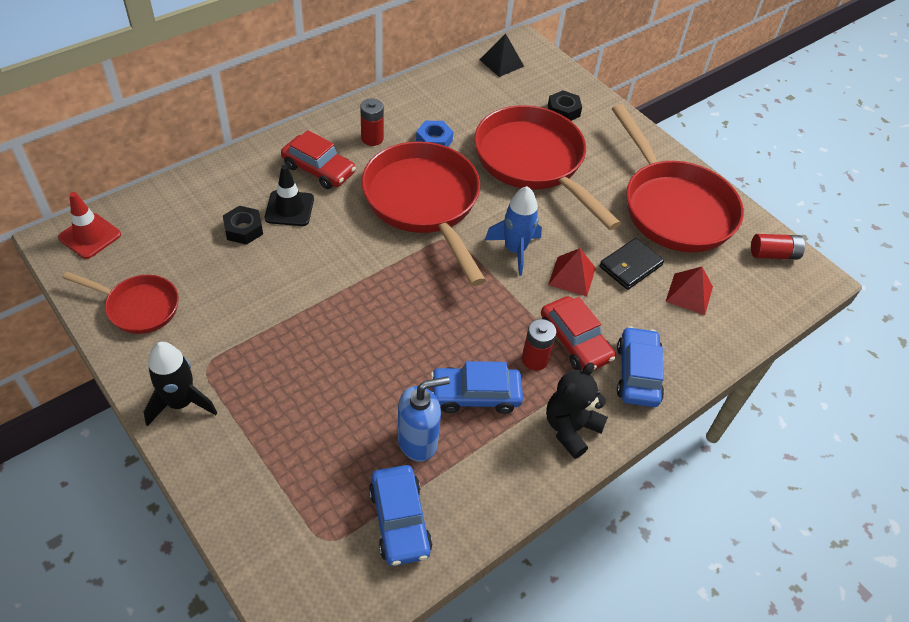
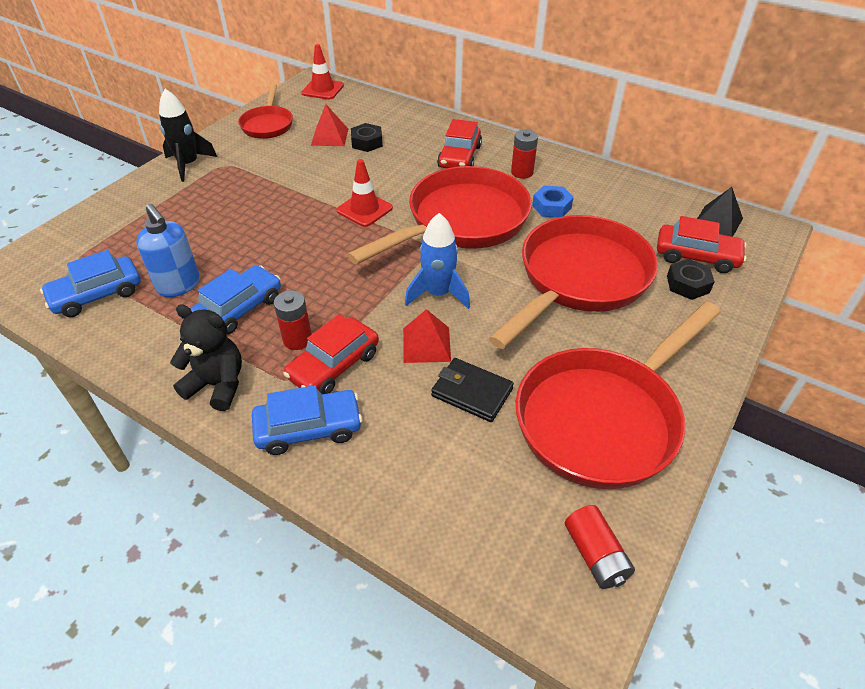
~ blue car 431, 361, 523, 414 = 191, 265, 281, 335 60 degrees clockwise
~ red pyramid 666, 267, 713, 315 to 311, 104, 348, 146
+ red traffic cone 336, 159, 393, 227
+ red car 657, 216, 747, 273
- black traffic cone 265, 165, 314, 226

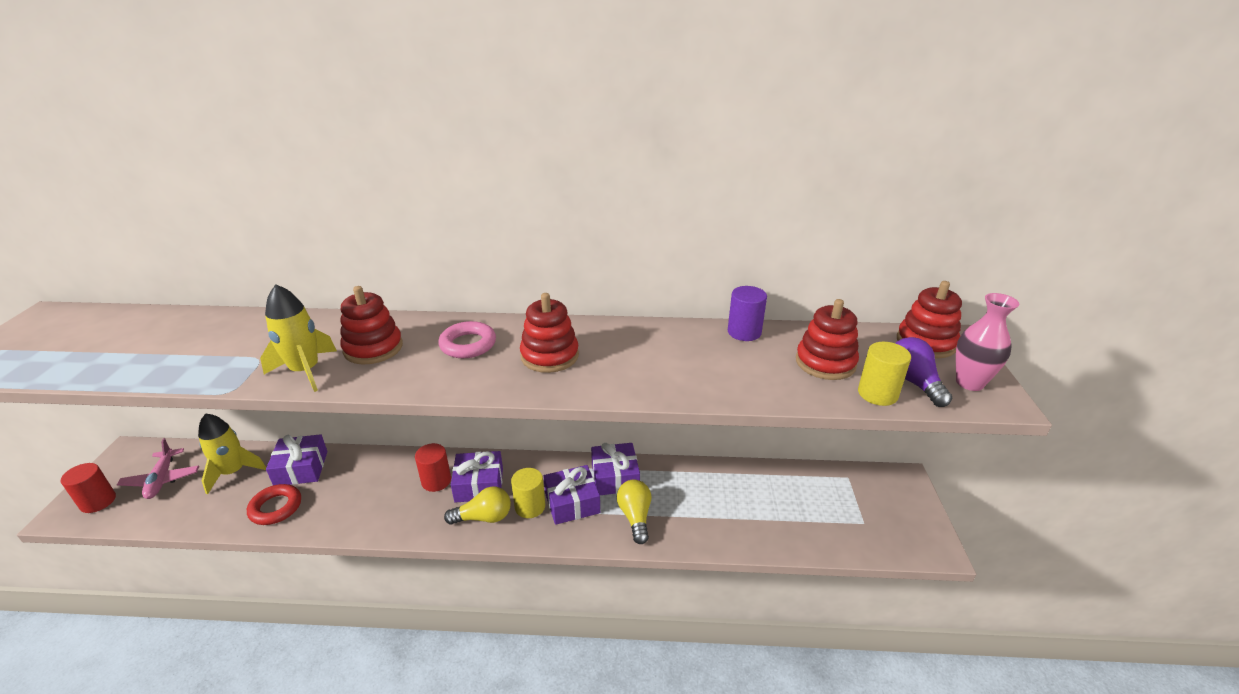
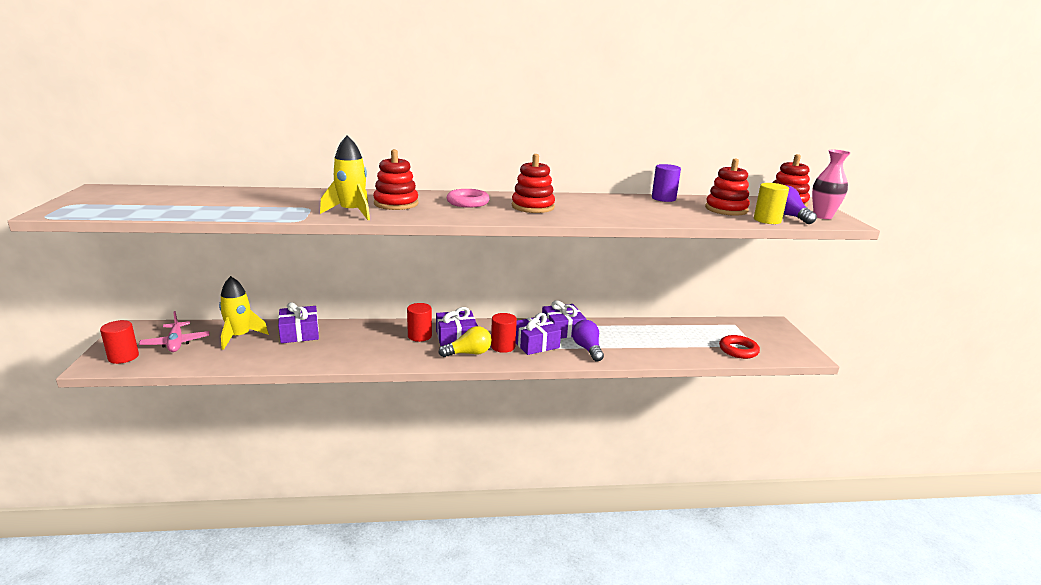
~ yellow cylinder 511, 468, 545, 518 to red cylinder 491, 313, 517, 353
~ yellow light bulb 617, 480, 651, 544 to purple light bulb 572, 320, 604, 362
~ red ring 247, 484, 301, 525 to 719, 335, 760, 359

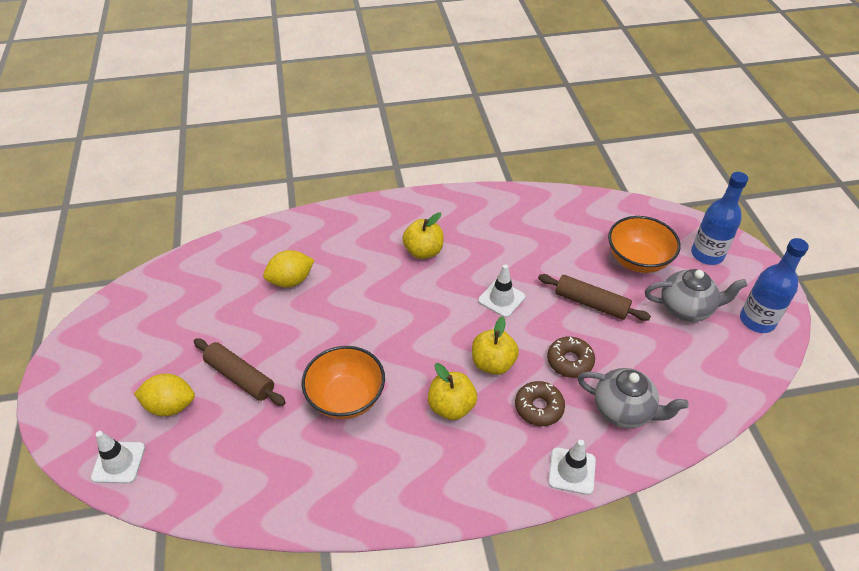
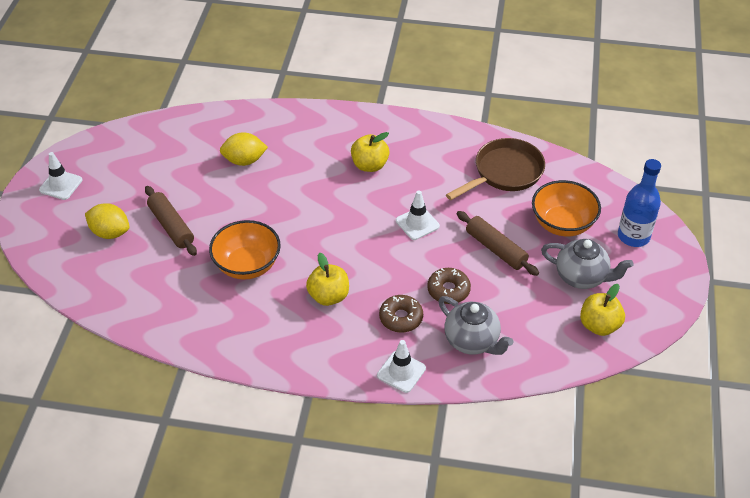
~ white traffic cone 91, 431, 145, 484 to 39, 152, 82, 200
+ brown pan 446, 138, 545, 200
~ yellow apple 472, 316, 519, 375 to 580, 284, 625, 336
- blue bottle 740, 238, 809, 333

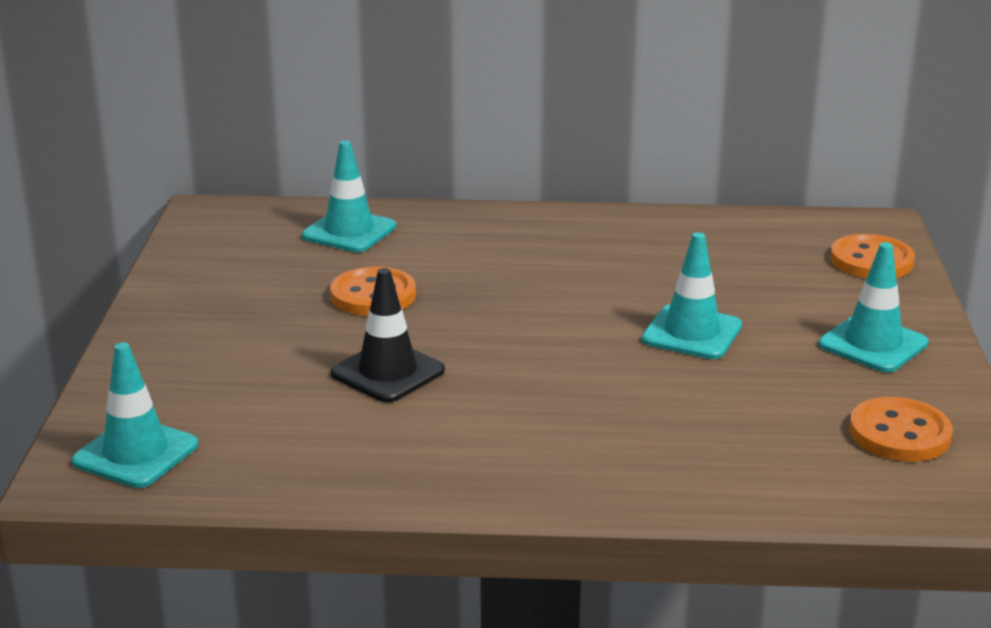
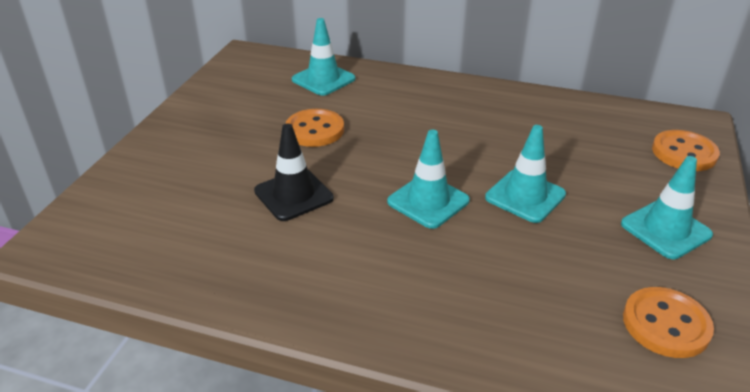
~ turquoise traffic cone 72, 342, 198, 488 to 387, 130, 470, 229

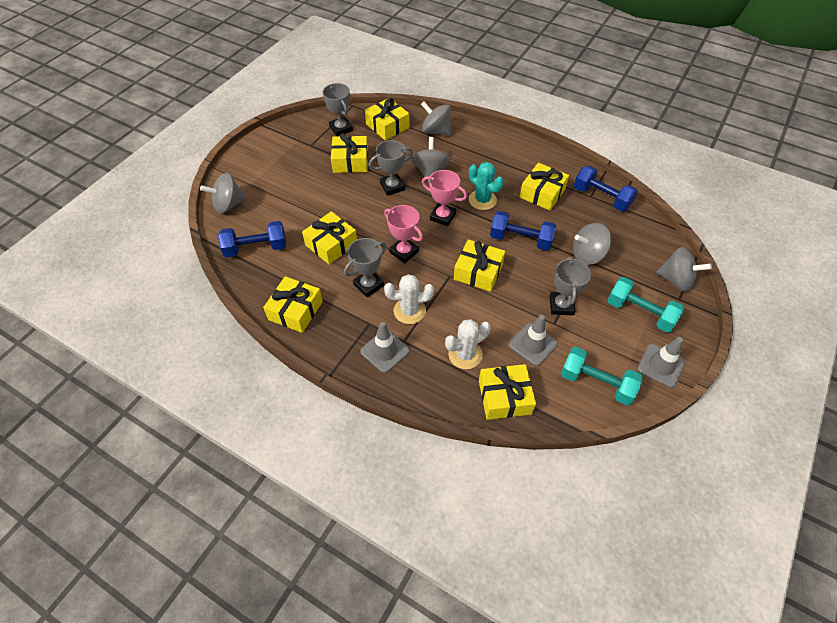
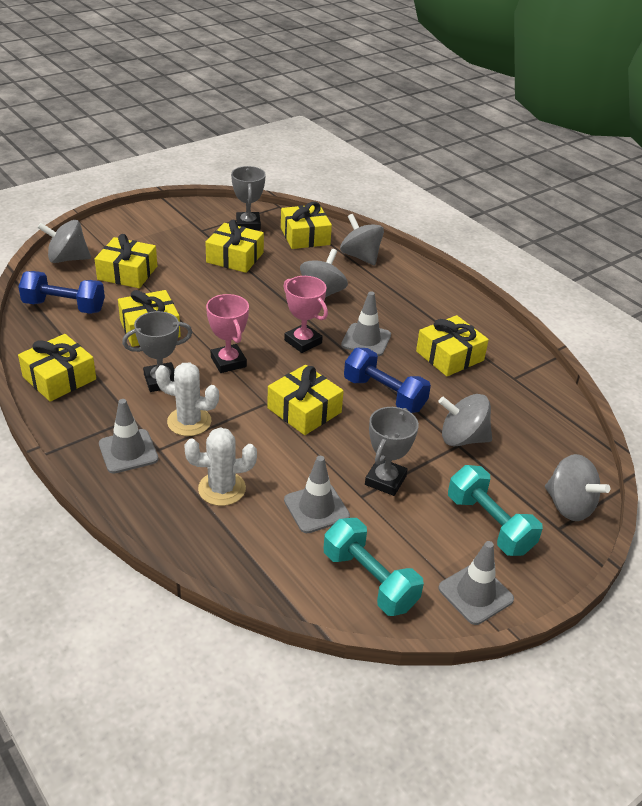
~ yellow gift 479, 364, 536, 420 to 95, 234, 157, 288
~ turquoise cactus 469, 162, 504, 210 to grey traffic cone 341, 291, 391, 356
- grey trophy 369, 140, 413, 196
- blue dumbbell 574, 166, 638, 212

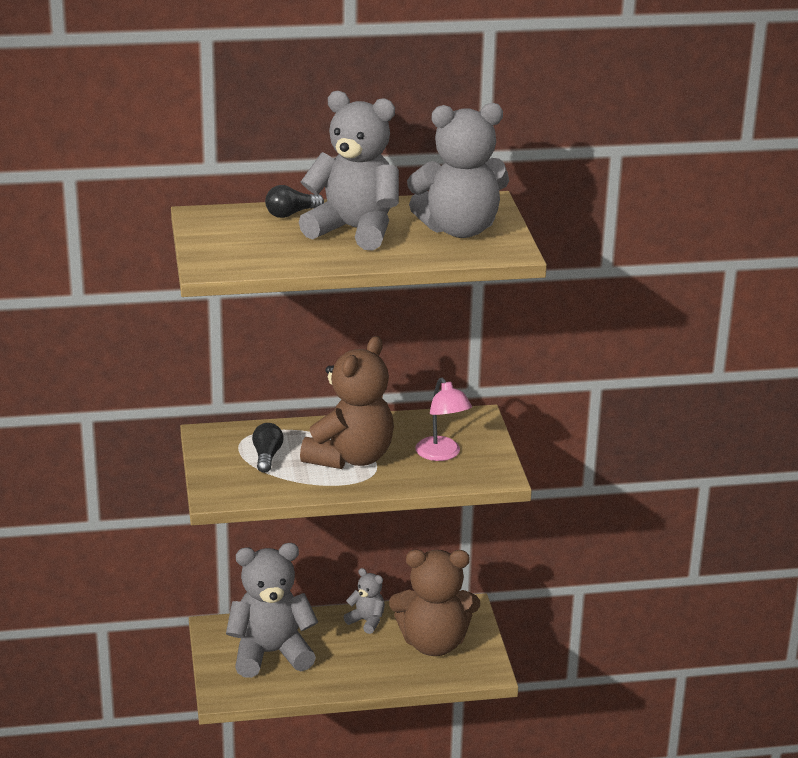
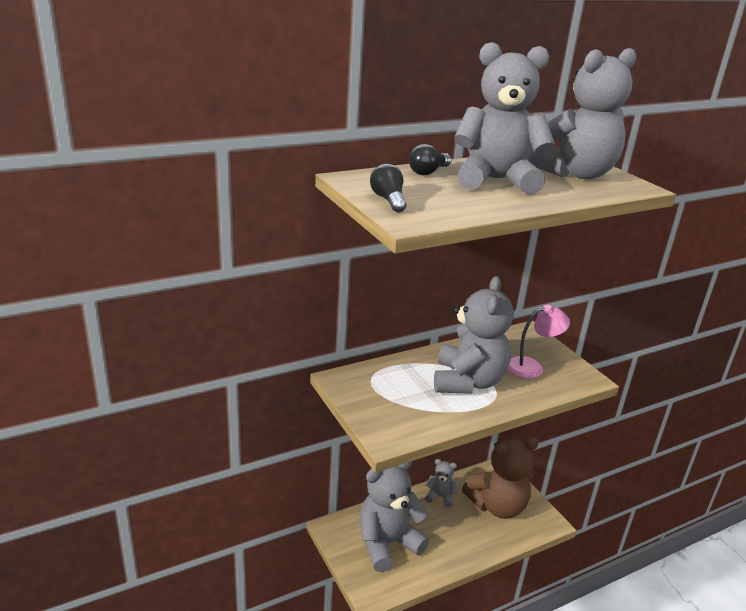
~ black light bulb 252, 423, 284, 473 to 370, 164, 407, 212
~ brown teddy bear 300, 336, 394, 469 to grey teddy bear 434, 276, 514, 394
~ pink lamp 415, 378, 472, 461 = 508, 305, 570, 378 60 degrees counterclockwise

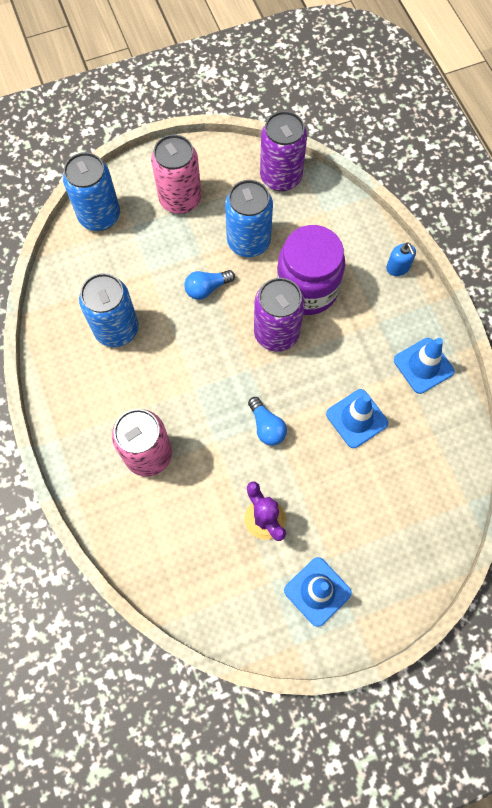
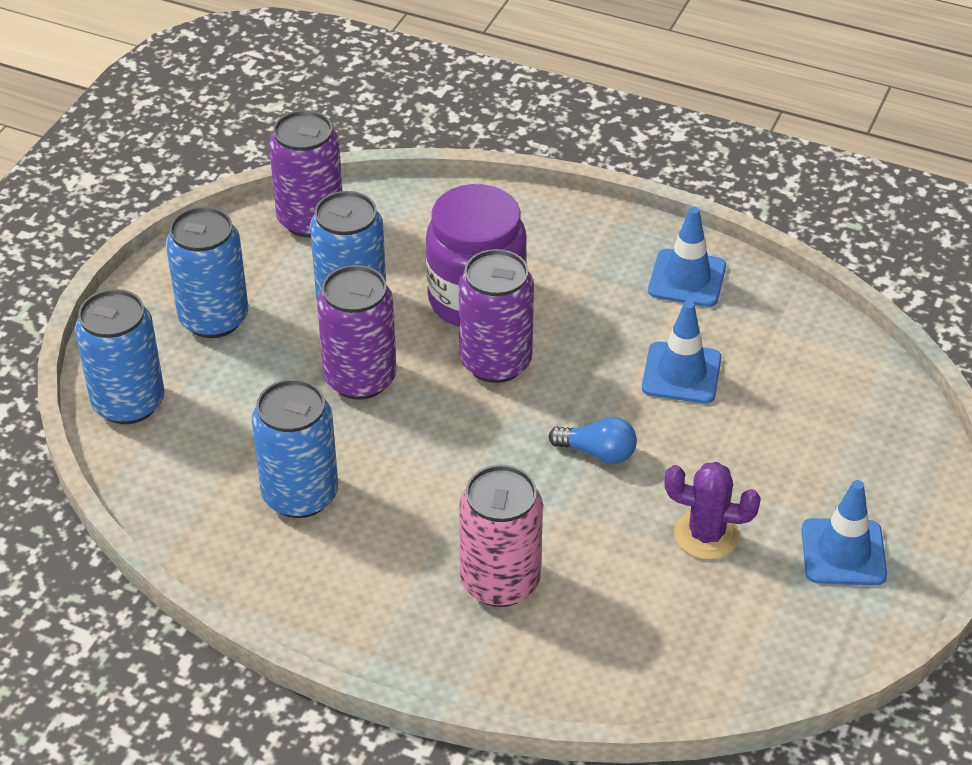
~ pink can 151, 135, 201, 214 to blue can 166, 206, 248, 338
~ blue light bulb 184, 270, 235, 300 to purple can 317, 265, 396, 400
- blue soap dispenser 386, 242, 416, 276

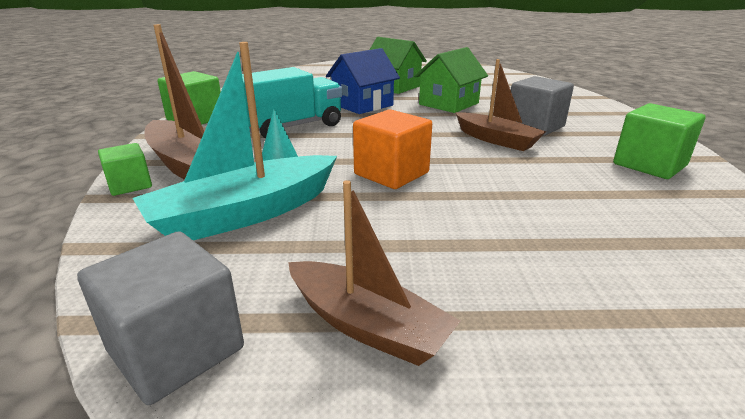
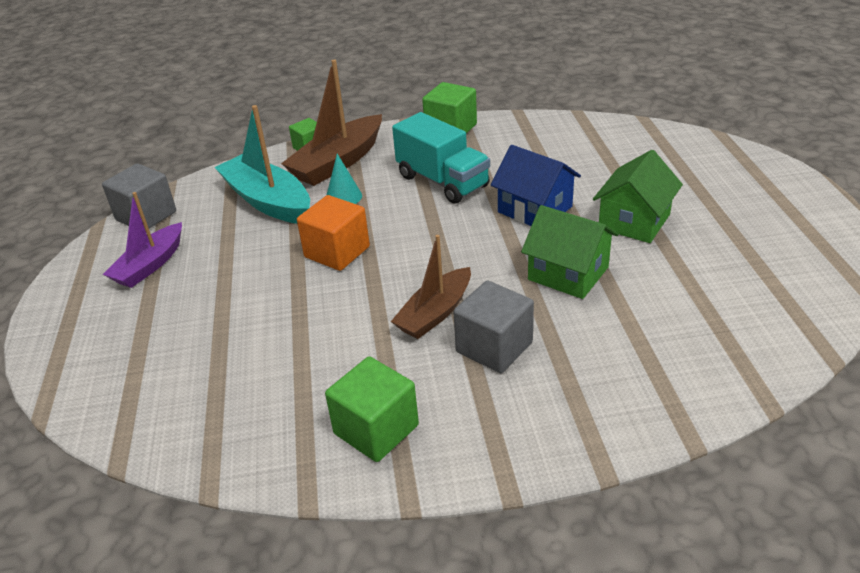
~ brown boat 288, 180, 460, 366 to purple boat 103, 192, 182, 288

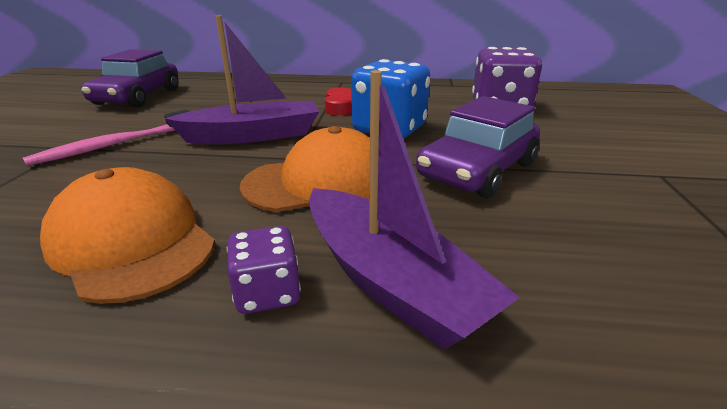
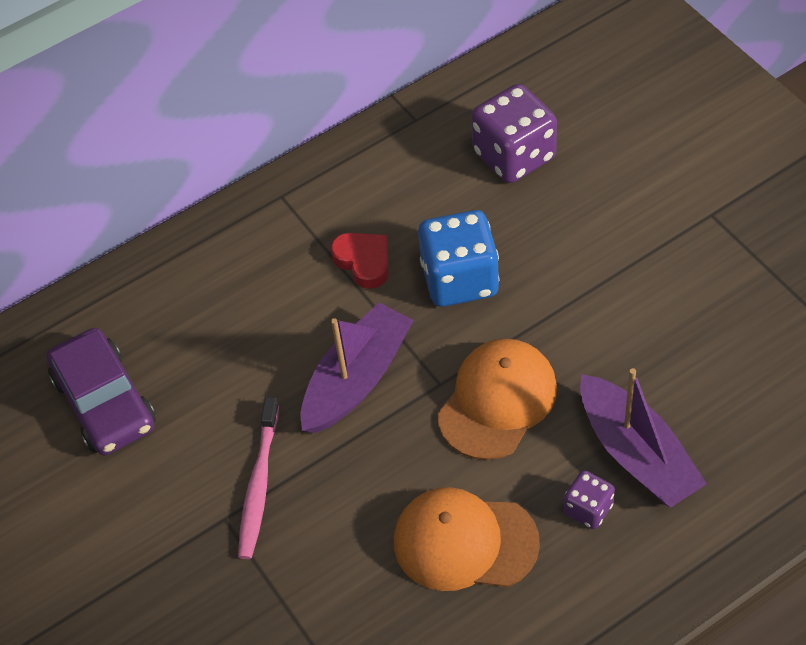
~ purple boat 309, 70, 520, 349 = 580, 368, 707, 508 45 degrees clockwise
- purple car 416, 96, 540, 198

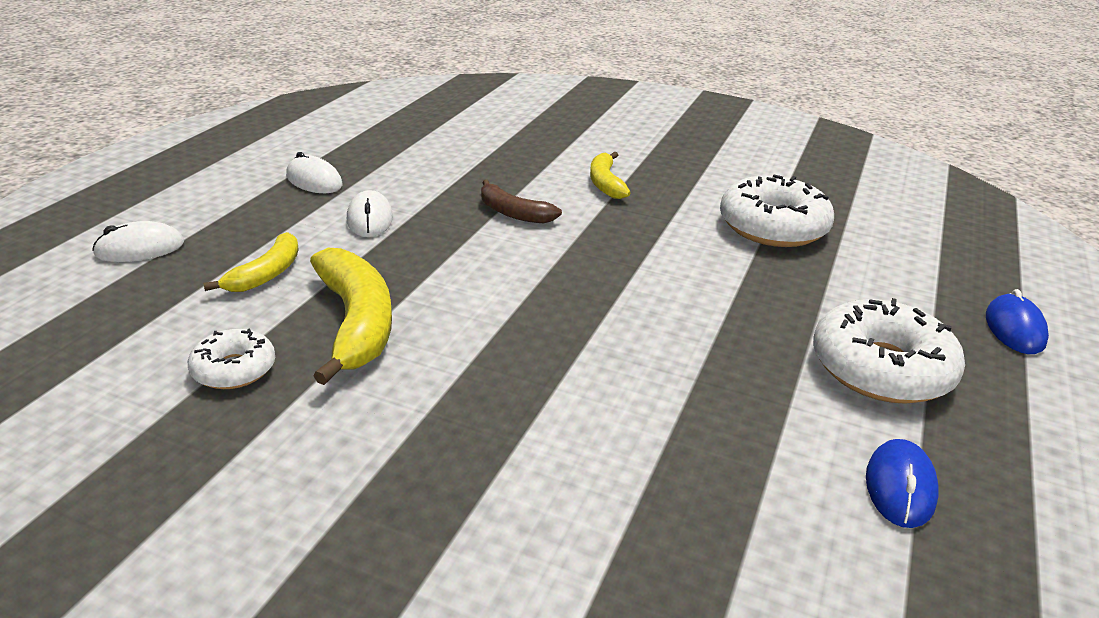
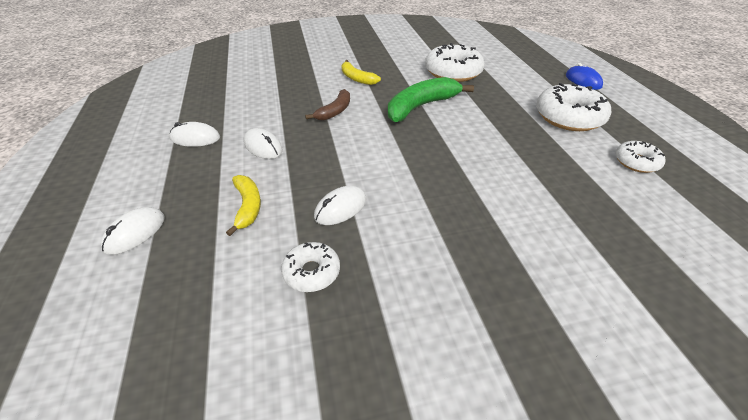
~ brown banana 481, 180, 562, 224 = 305, 89, 350, 121 60 degrees counterclockwise
~ yellow banana 310, 248, 392, 385 to white mouse 314, 186, 366, 225
+ green banana 388, 77, 474, 122
~ blue mouse 866, 439, 939, 528 to white donut 615, 141, 665, 173

